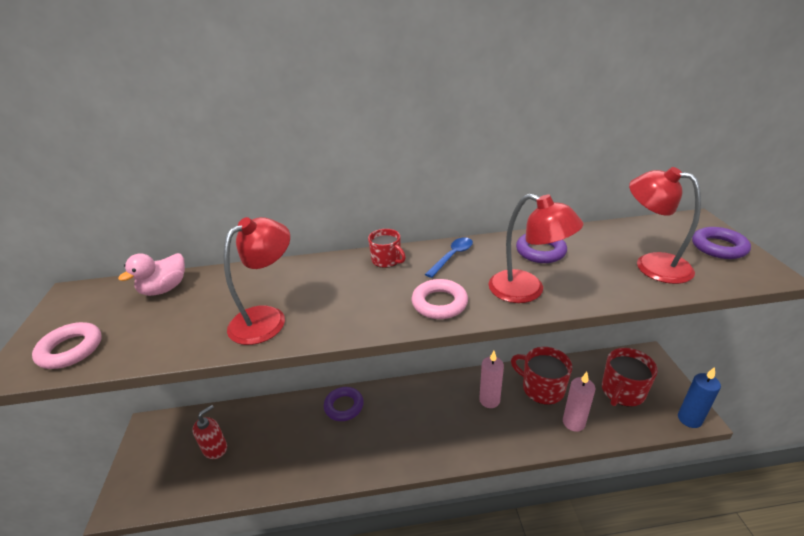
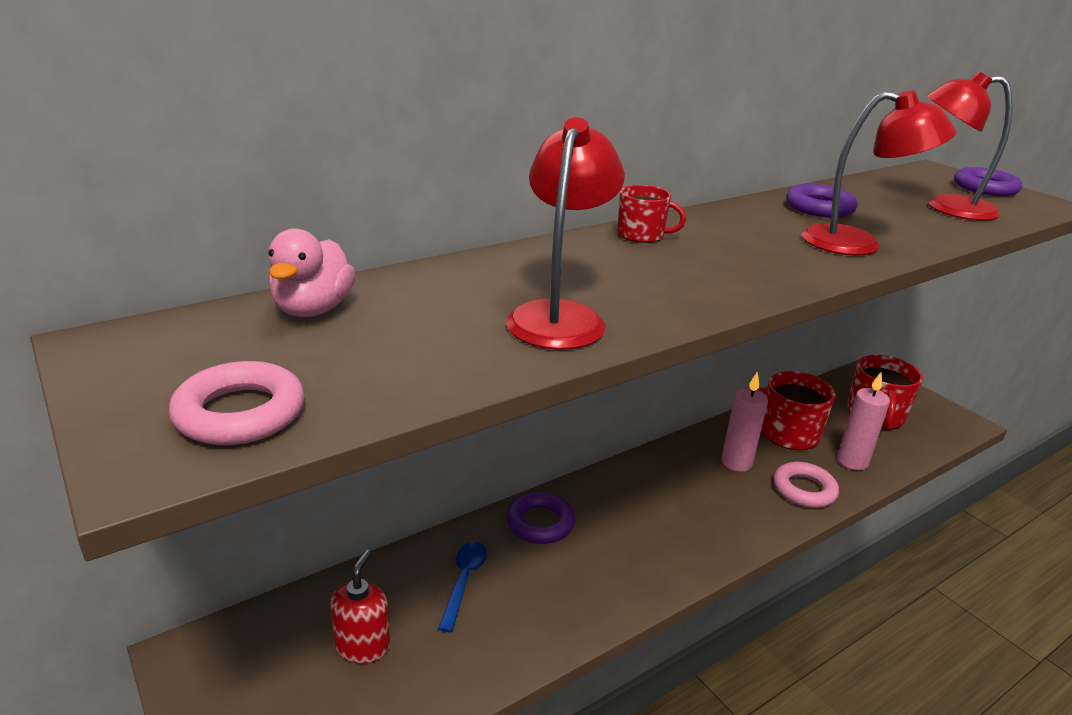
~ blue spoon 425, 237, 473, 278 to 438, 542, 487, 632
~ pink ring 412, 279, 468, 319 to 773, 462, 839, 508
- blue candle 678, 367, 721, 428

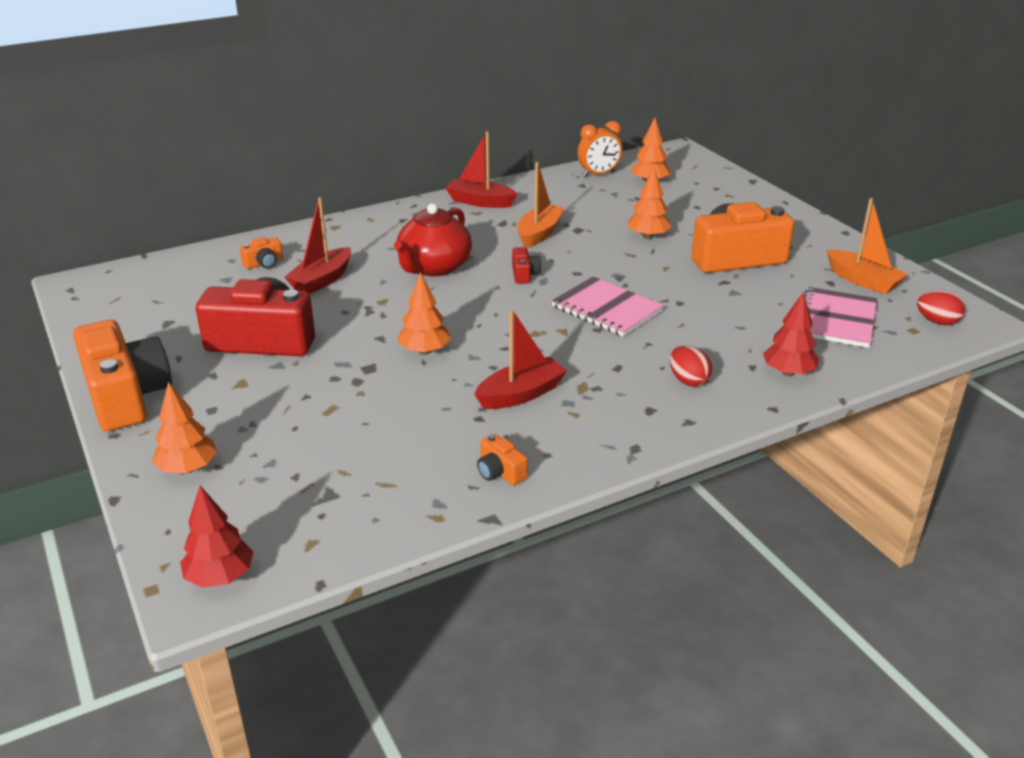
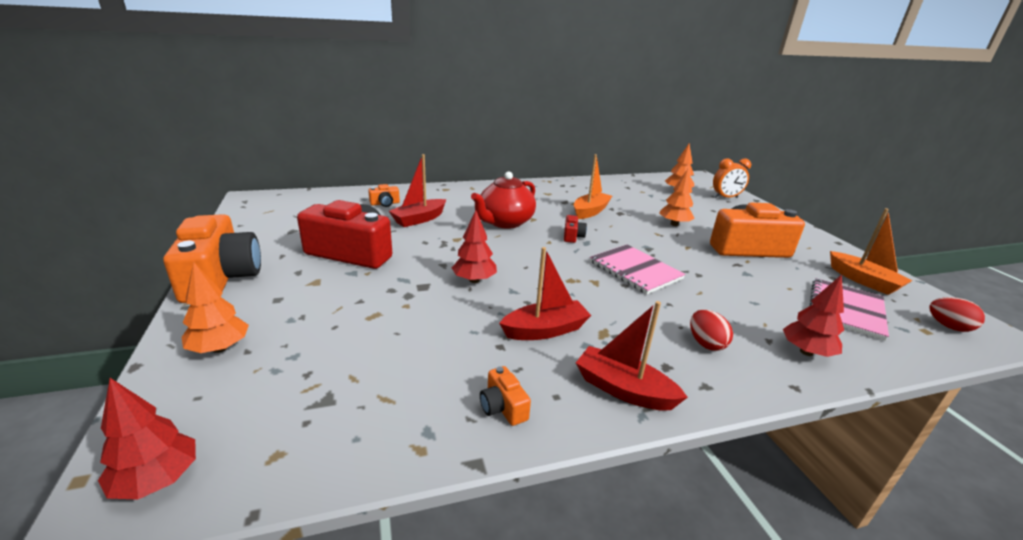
~ orange tree 397, 272, 451, 355 to red tree 452, 210, 497, 283
~ red boat 445, 131, 518, 208 to 576, 301, 688, 411
~ orange clock 577, 121, 622, 177 to 713, 158, 751, 198

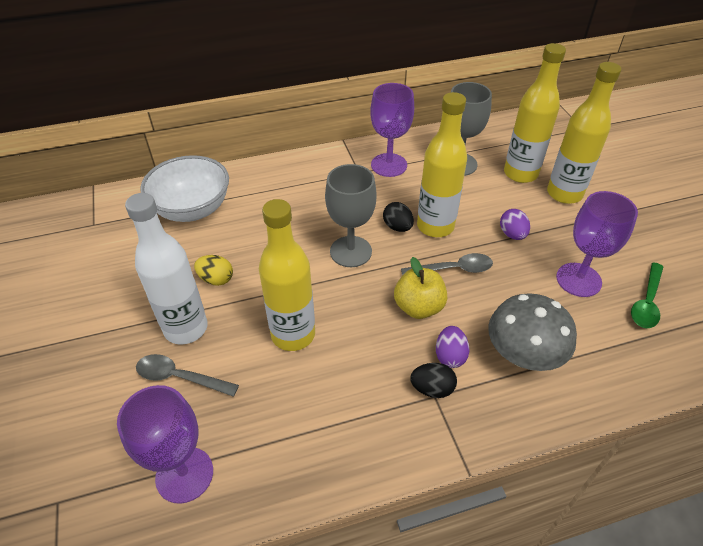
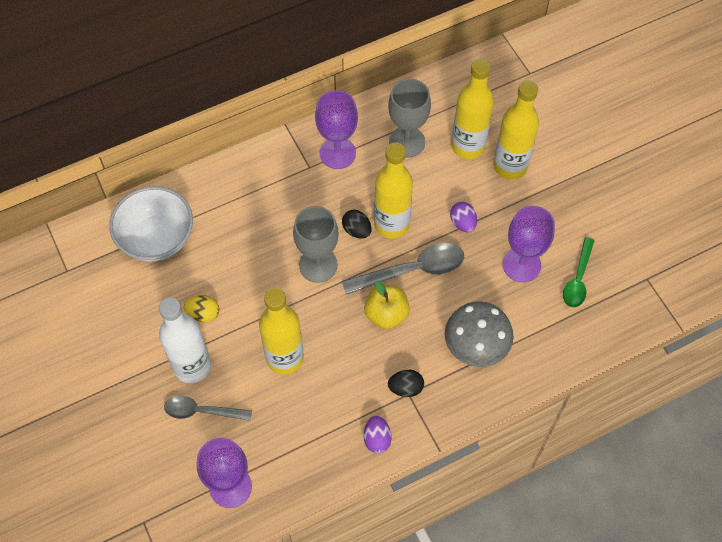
~ grey spoon 401, 253, 493, 275 = 342, 243, 464, 295 x1.52
~ purple egg 436, 326, 469, 368 to 364, 416, 392, 453

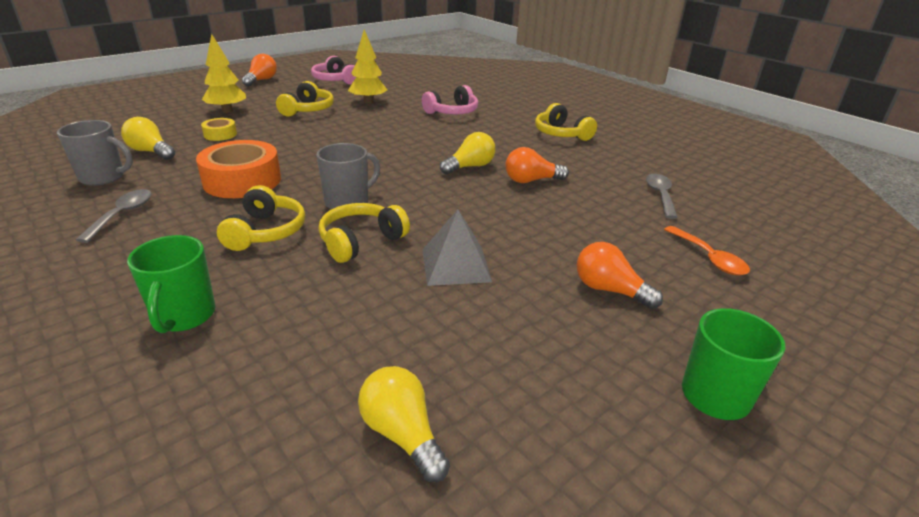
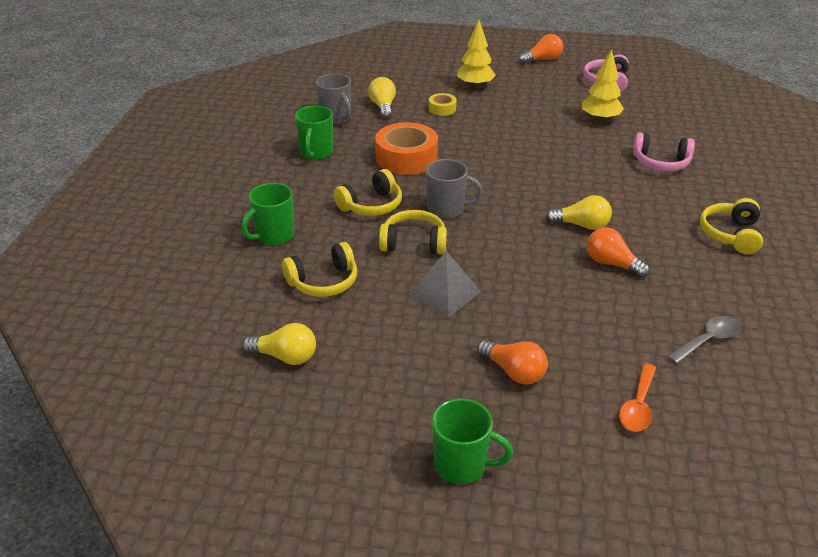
~ yellow light bulb 358, 366, 450, 482 = 242, 323, 316, 365 90 degrees clockwise
~ yellow headphones 276, 81, 334, 117 to 282, 242, 357, 297
~ grey spoon 76, 189, 152, 243 to green mug 295, 106, 333, 160
~ orange light bulb 577, 242, 663, 309 = 477, 340, 548, 384 135 degrees clockwise

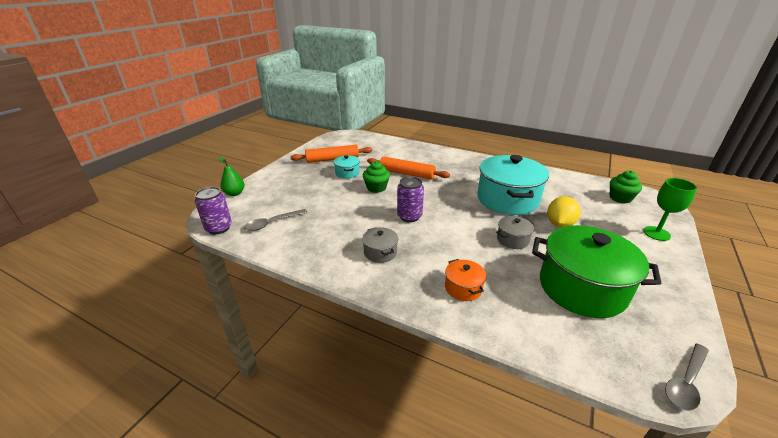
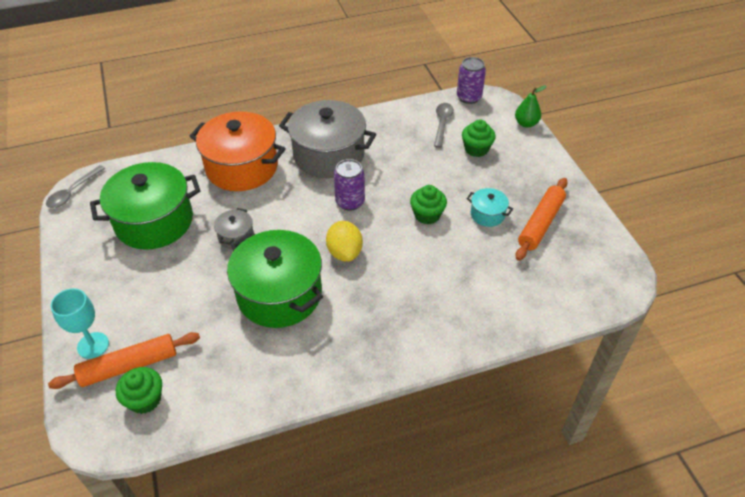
~ grey spoon 665, 343, 709, 411 = 46, 165, 105, 208 150 degrees counterclockwise
~ orange rolling pin 367, 157, 450, 180 to 48, 332, 200, 389
~ green goblet 643, 178, 697, 241 to turquoise goblet 51, 288, 109, 359
~ orange pot 445, 259, 486, 301 = 190, 111, 286, 191 x2.22
~ turquoise pot 477, 155, 549, 215 to green pot 227, 230, 323, 328
~ grey pot 362, 227, 398, 263 = 279, 100, 376, 178 x2.22
~ yellow lemon 547, 196, 581, 228 to 326, 221, 363, 262
+ green cupcake 462, 119, 495, 157

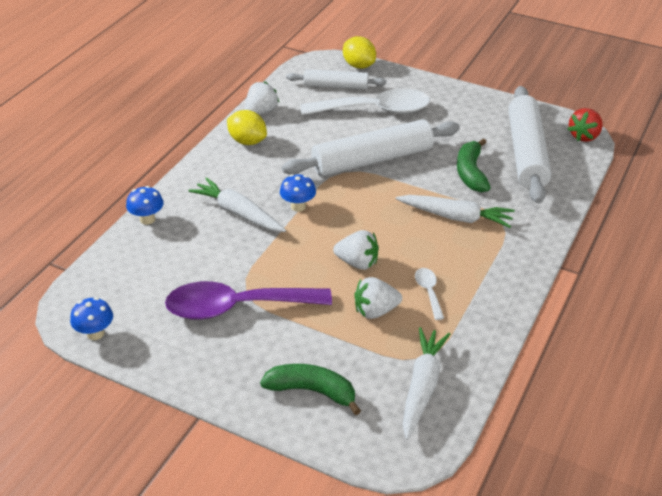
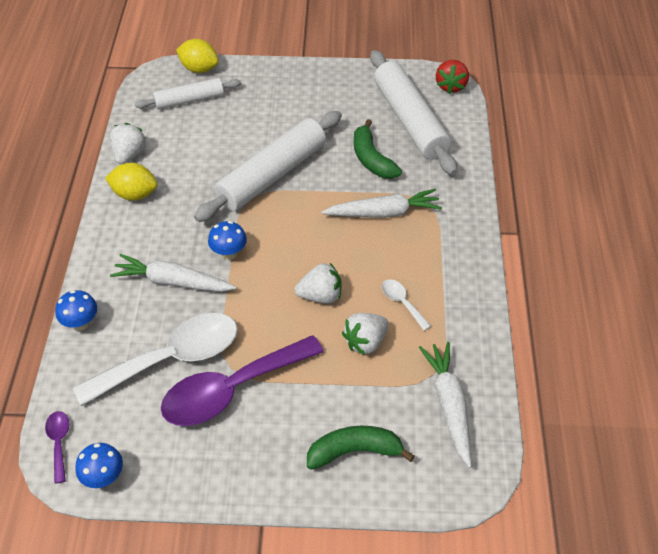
+ purple spoon 45, 411, 69, 484
~ white spoon 301, 89, 430, 115 to 73, 313, 237, 406

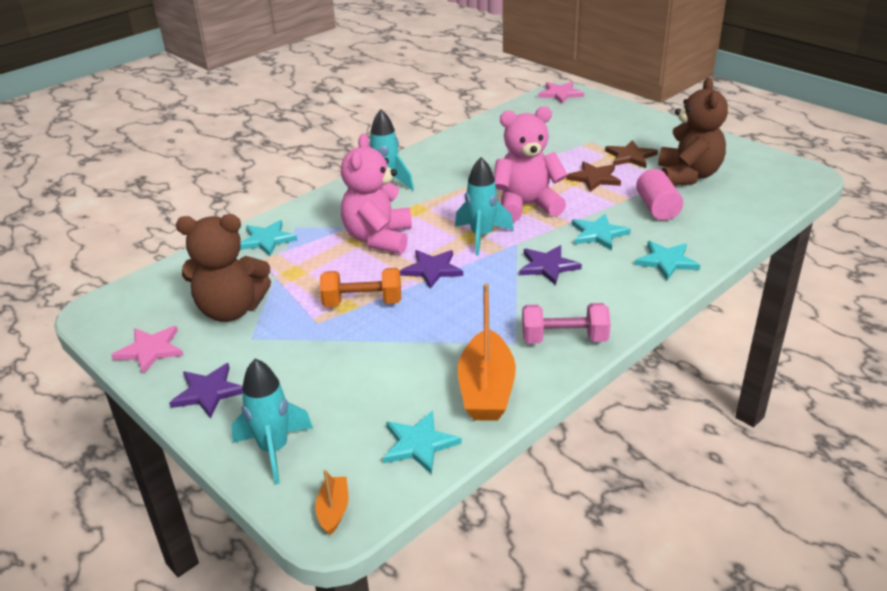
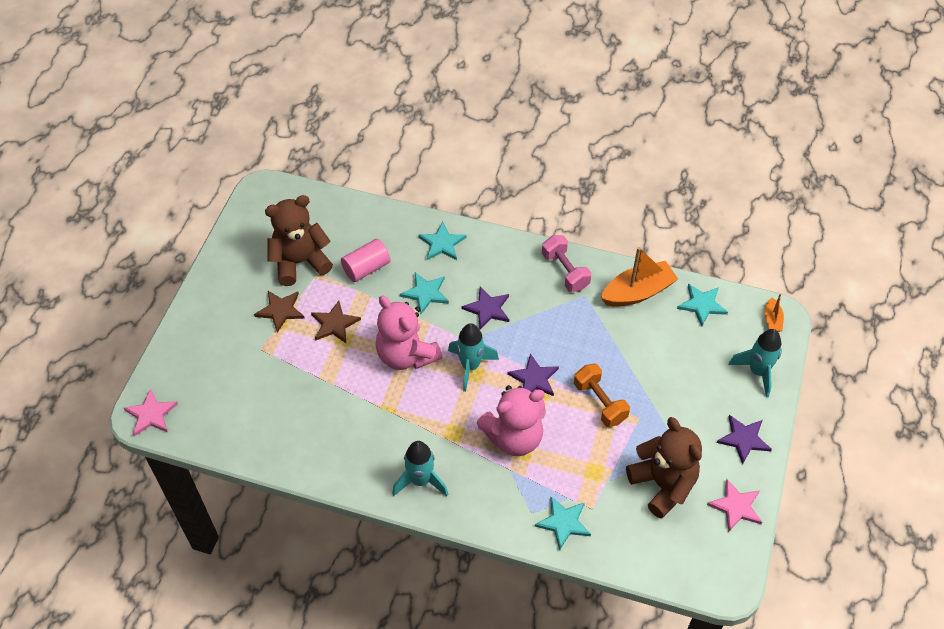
~ orange boat 315, 469, 348, 535 = 765, 293, 784, 332 60 degrees counterclockwise

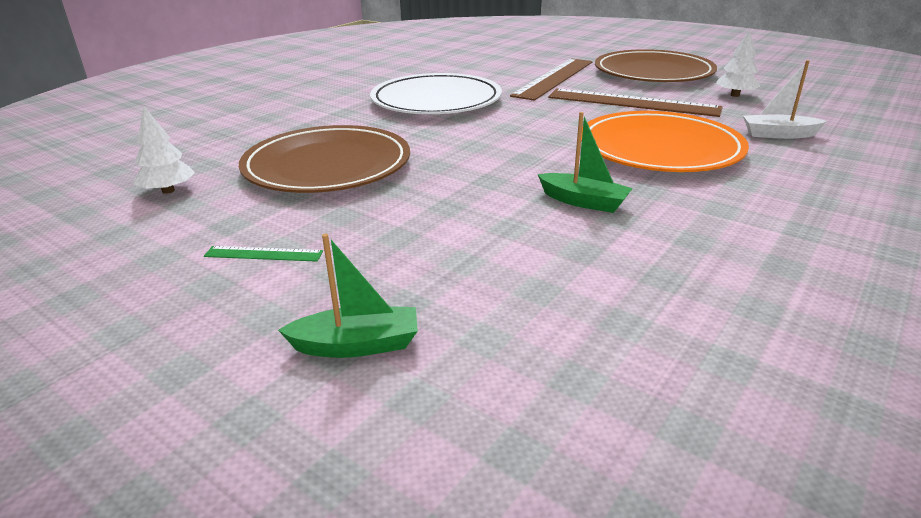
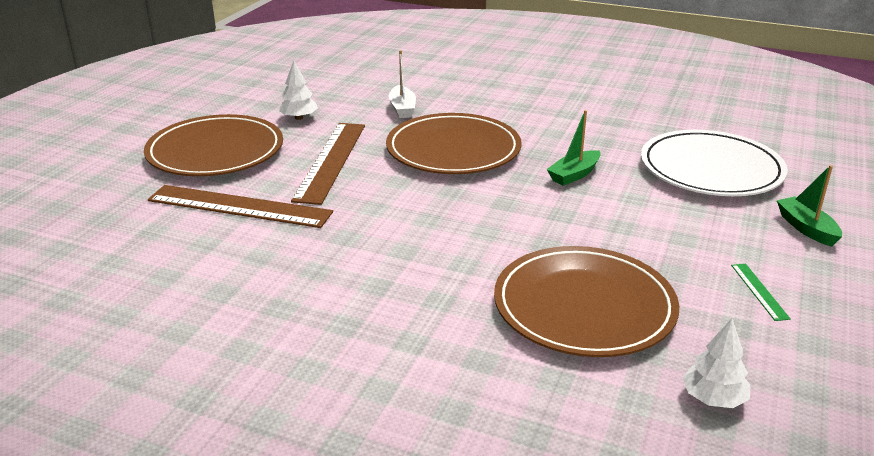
~ orange plate 581, 111, 749, 172 to brown plate 386, 113, 522, 174
~ green boat 538, 112, 633, 213 = 547, 110, 601, 186 150 degrees counterclockwise
~ white plate 370, 73, 502, 114 to 641, 130, 788, 196

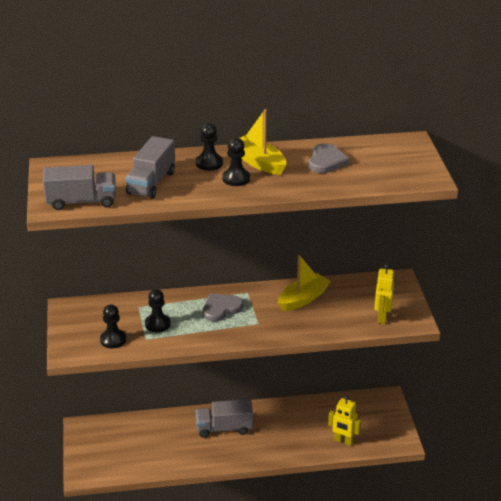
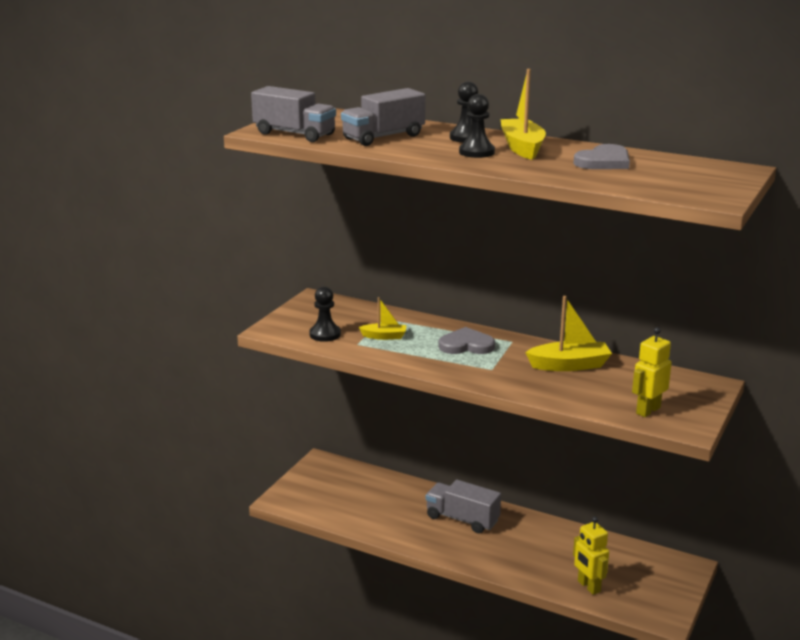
~ black pawn 145, 289, 171, 332 to yellow boat 359, 297, 406, 340

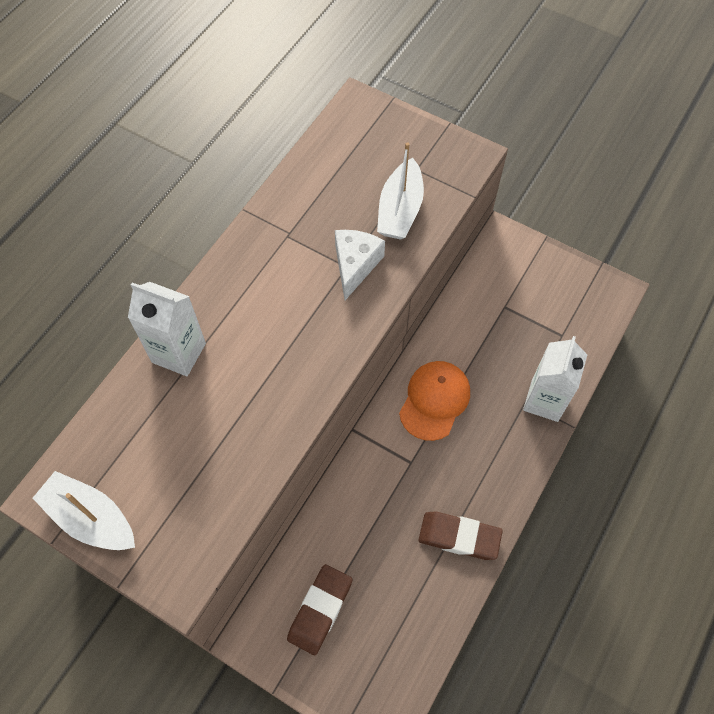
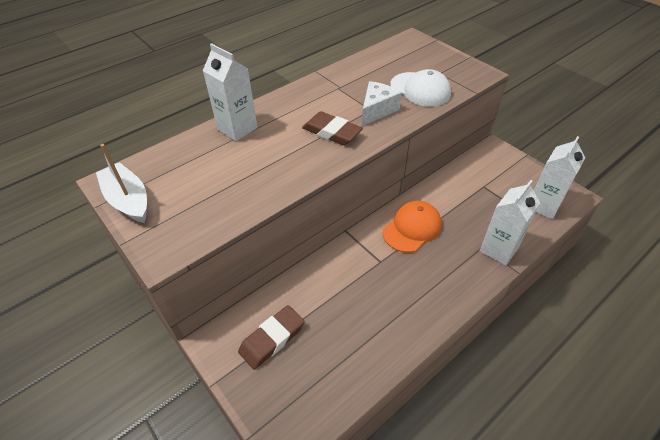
~ brown eraser 418, 511, 503, 560 to 302, 111, 363, 145
~ white boat 377, 142, 424, 240 to white cap 390, 69, 451, 107
+ white carton 534, 136, 585, 219

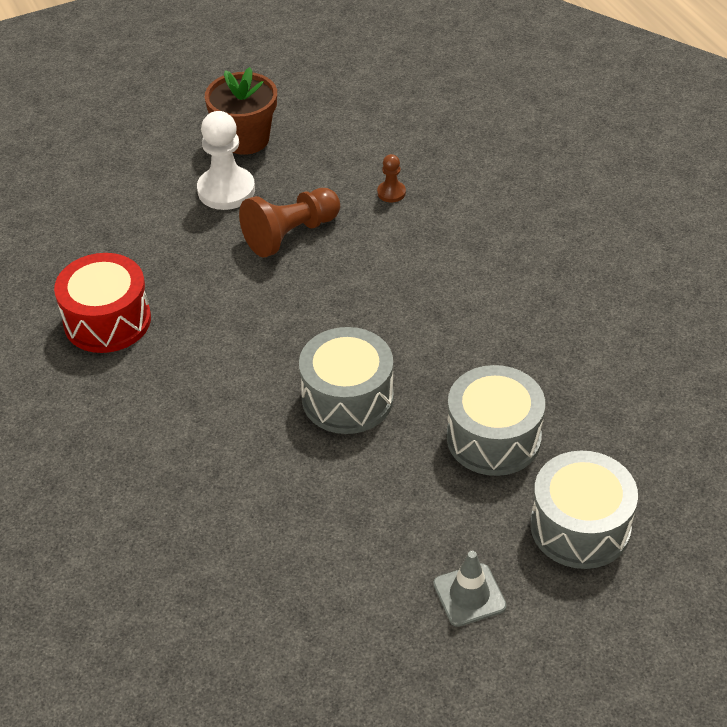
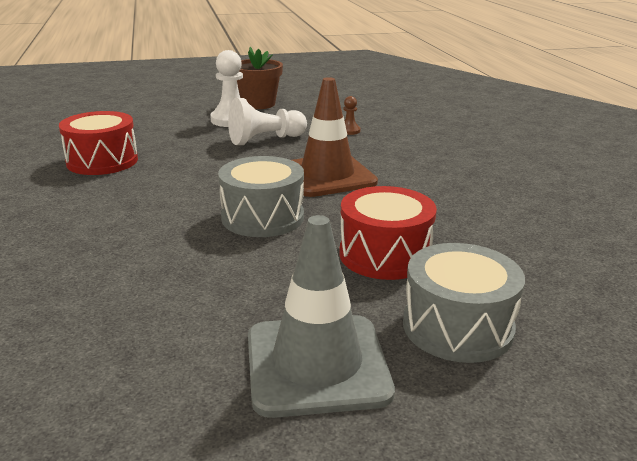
~ brown pawn 239, 188, 340, 258 to white pawn 228, 98, 307, 145
~ grey traffic cone 433, 551, 507, 627 = 248, 215, 395, 418 x1.94
+ brown traffic cone 292, 77, 378, 197
~ grey drum 447, 365, 545, 476 to red drum 339, 186, 437, 280

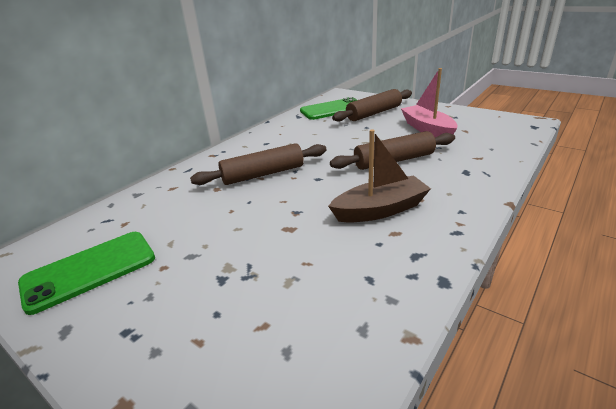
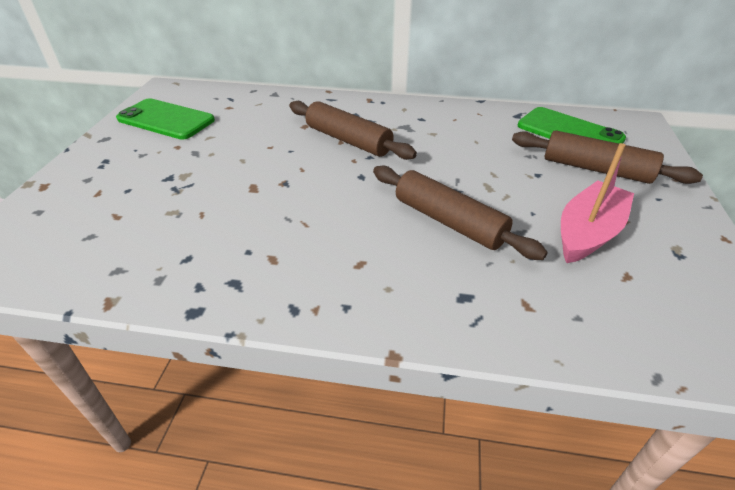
- brown boat 328, 129, 431, 223

